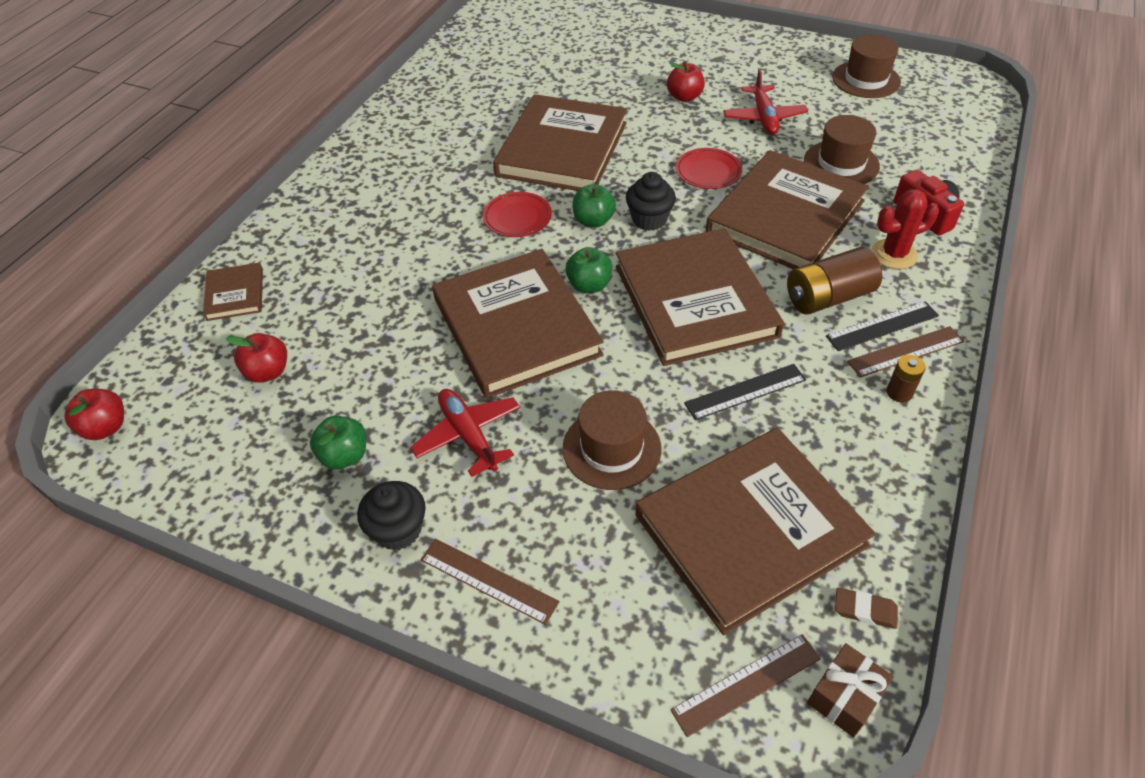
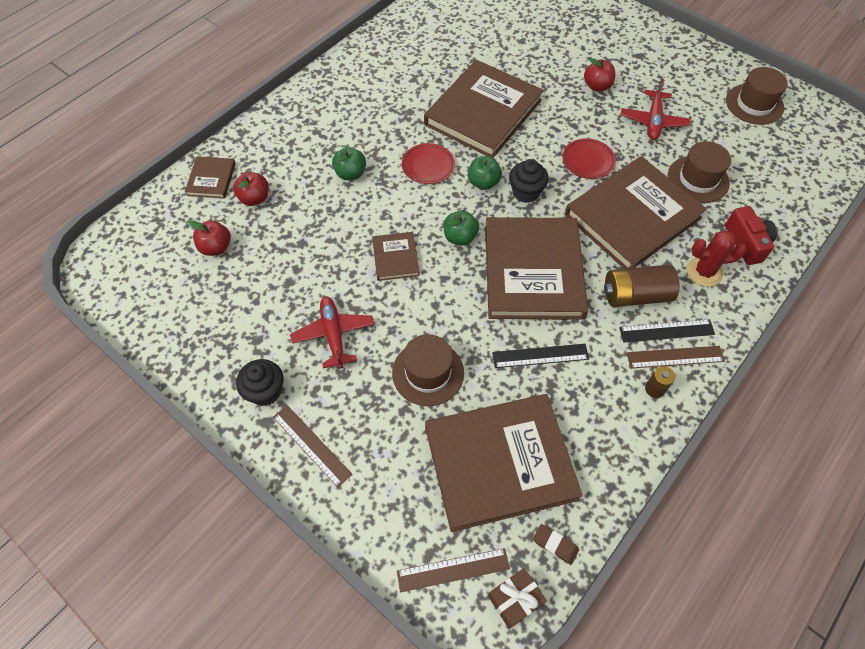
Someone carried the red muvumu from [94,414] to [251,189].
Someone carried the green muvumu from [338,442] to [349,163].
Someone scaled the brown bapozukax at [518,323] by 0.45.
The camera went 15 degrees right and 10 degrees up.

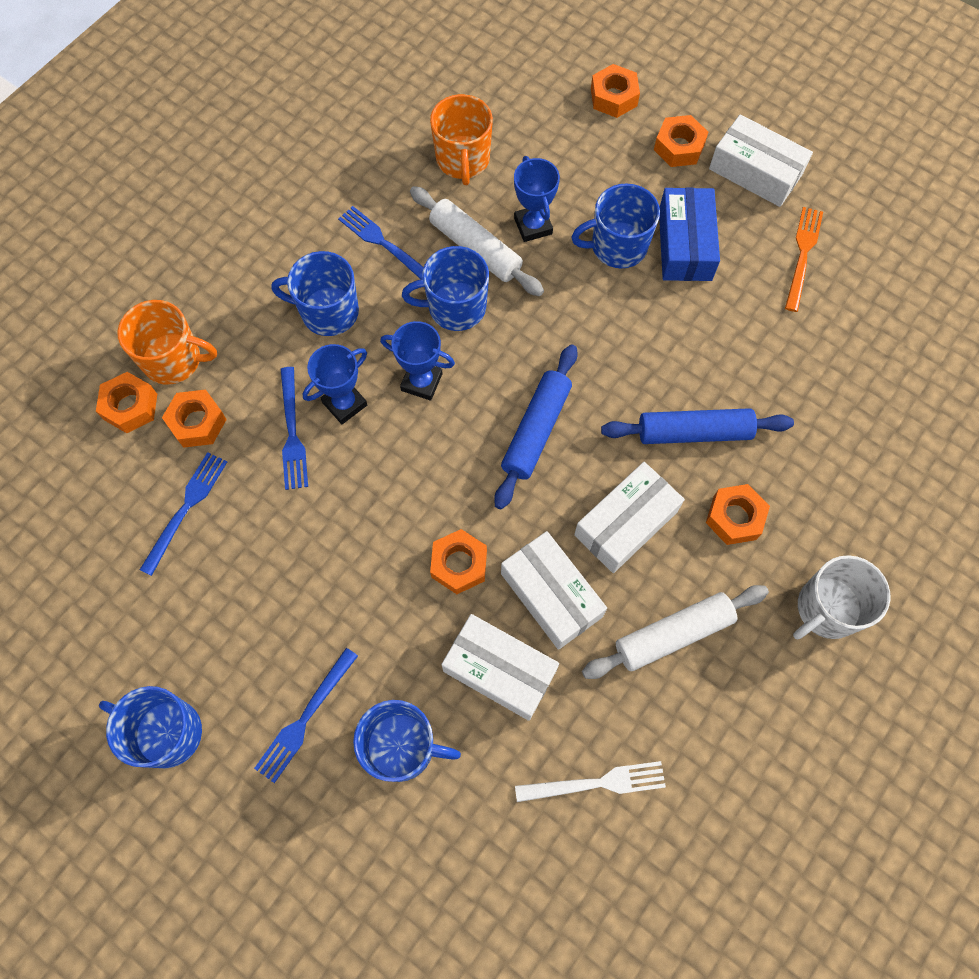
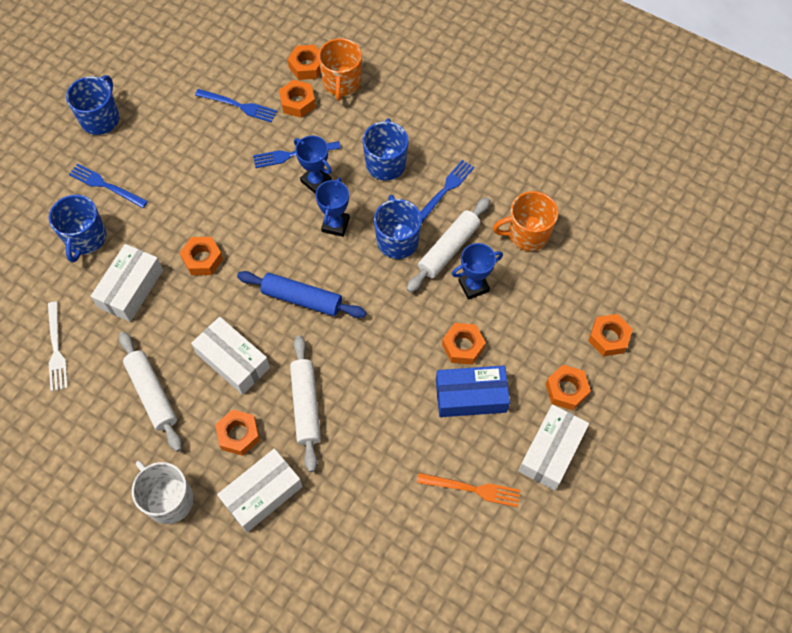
Someone carried the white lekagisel from [554,590] to [260,490].
Someone swapped the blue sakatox at [615,225] for the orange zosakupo at [464,344].
Someone repainted the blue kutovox at [697,426], which became the white kutovox at [305,403].
The camera went 85 degrees right and 5 degrees down.

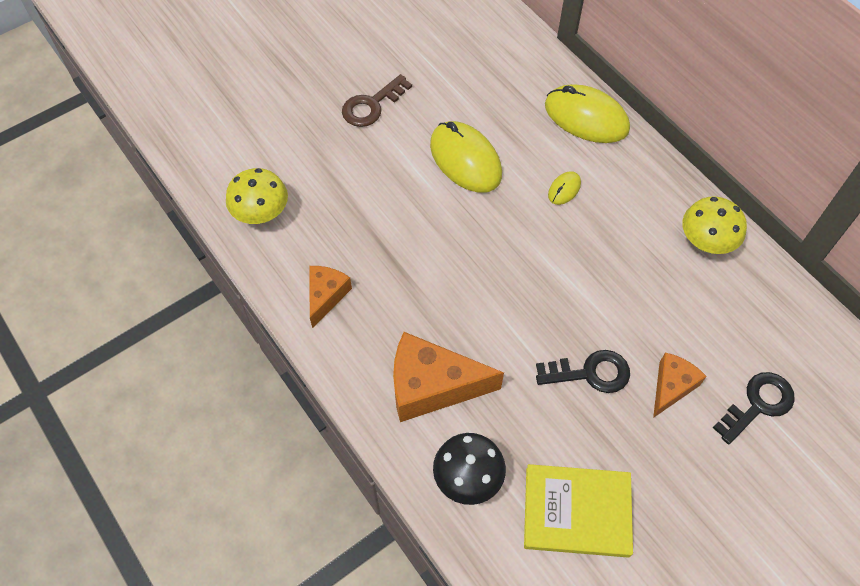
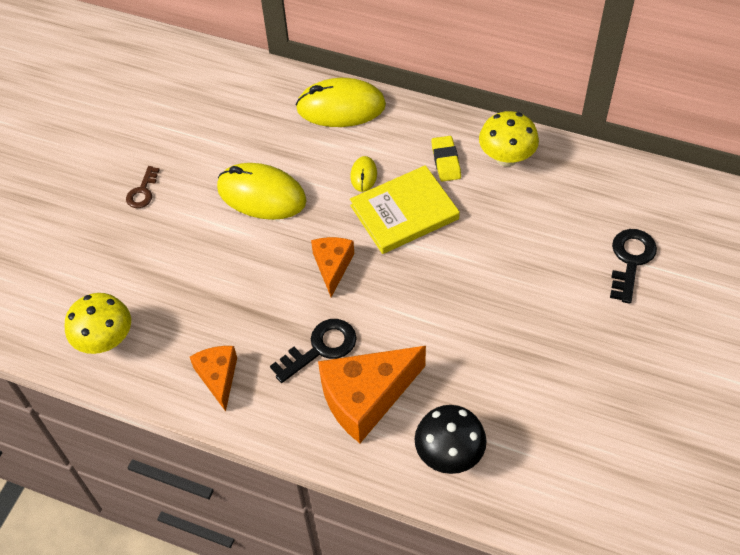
Someone scaled the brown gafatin at [377,100] by 0.63.
Someone carried the yellow bapozukax from [578,511] to [405,209].
Someone carried the black gafatin from [583,371] to [313,351].
Someone carried the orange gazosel from [680,385] to [332,267].
Someone put down the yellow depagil at [446,159].
The camera went 30 degrees left and 5 degrees down.

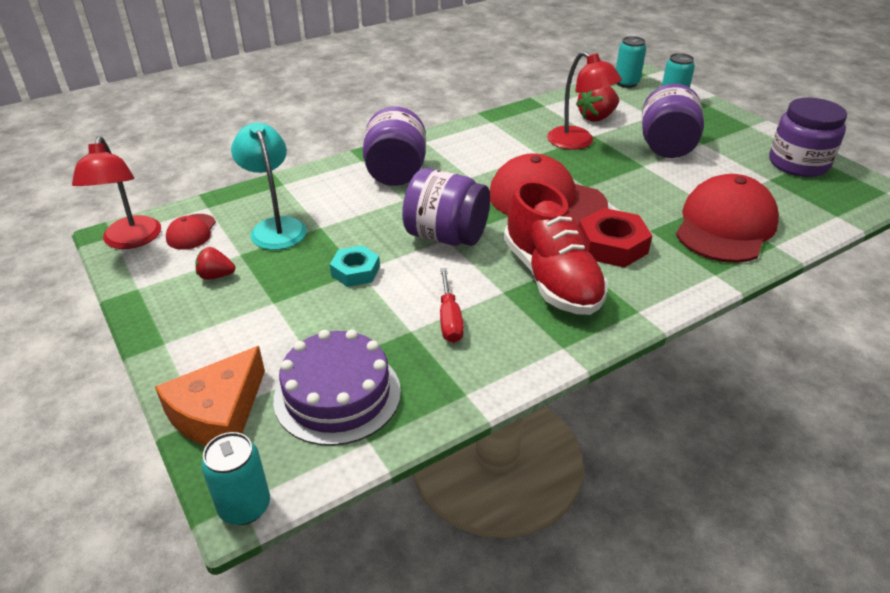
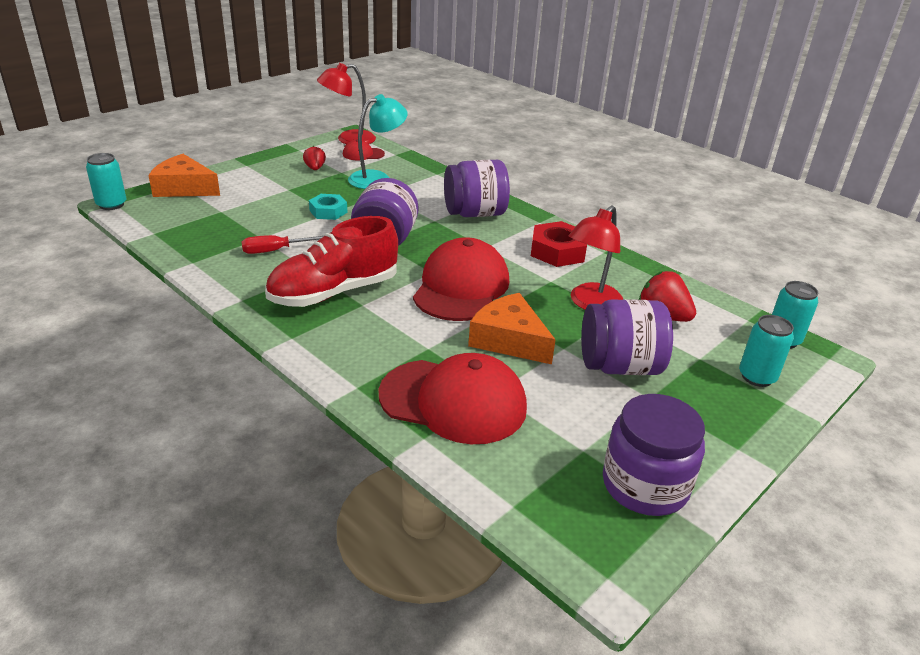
Someone took away the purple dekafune at [337,387].
Someone carried the red zosakupo from [615,238] to [559,244].
Someone put down the orange gazosel at [512,328].
The camera went 75 degrees right and 5 degrees down.

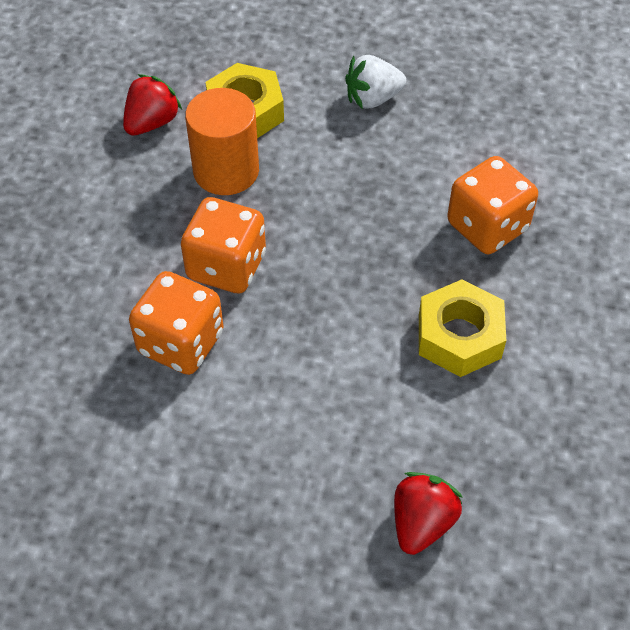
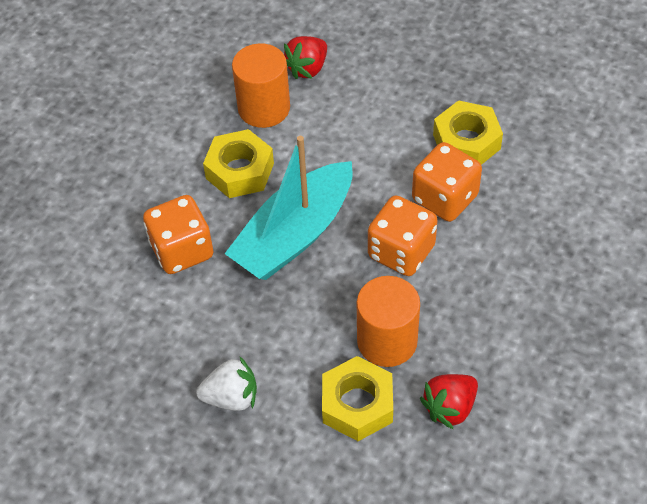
Someone put down the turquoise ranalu at [289,208].
Someone put down the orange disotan at [261,85].
Someone put down the yellow zosakupo at [468,132].
The camera went 165 degrees left and 0 degrees up.

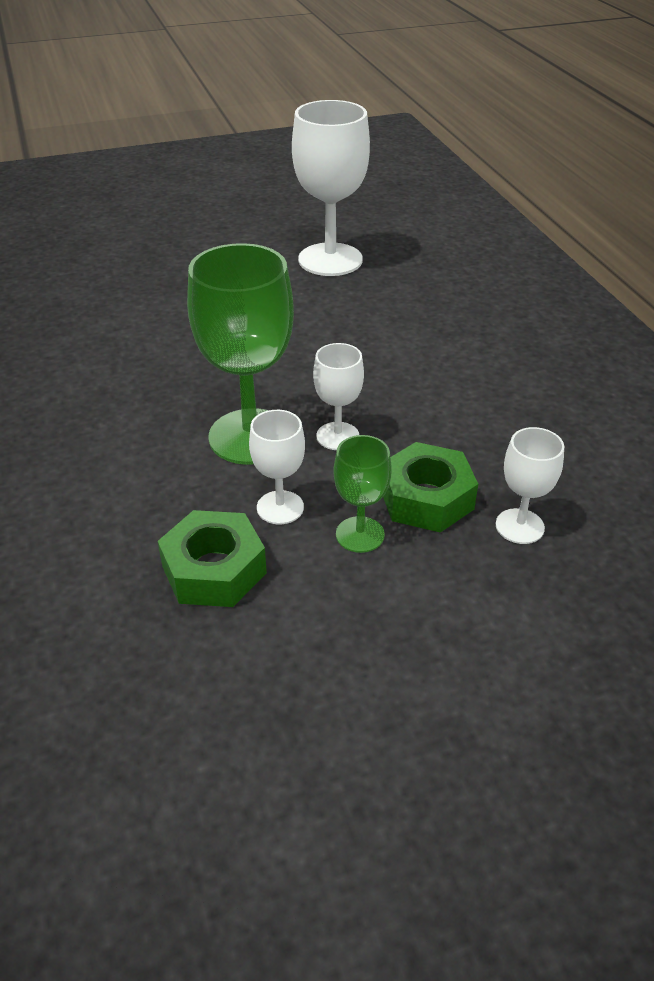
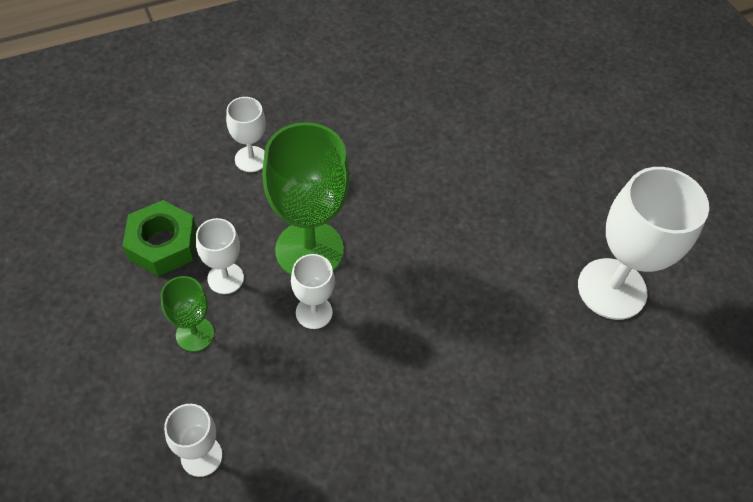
Someone took away the green zosakupo at [430,487].
Someone put down the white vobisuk at [246,134].
The camera went 80 degrees right and 15 degrees up.

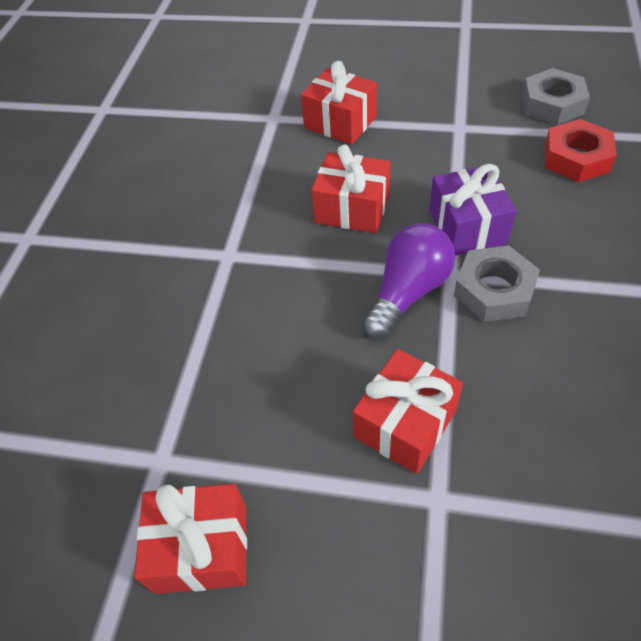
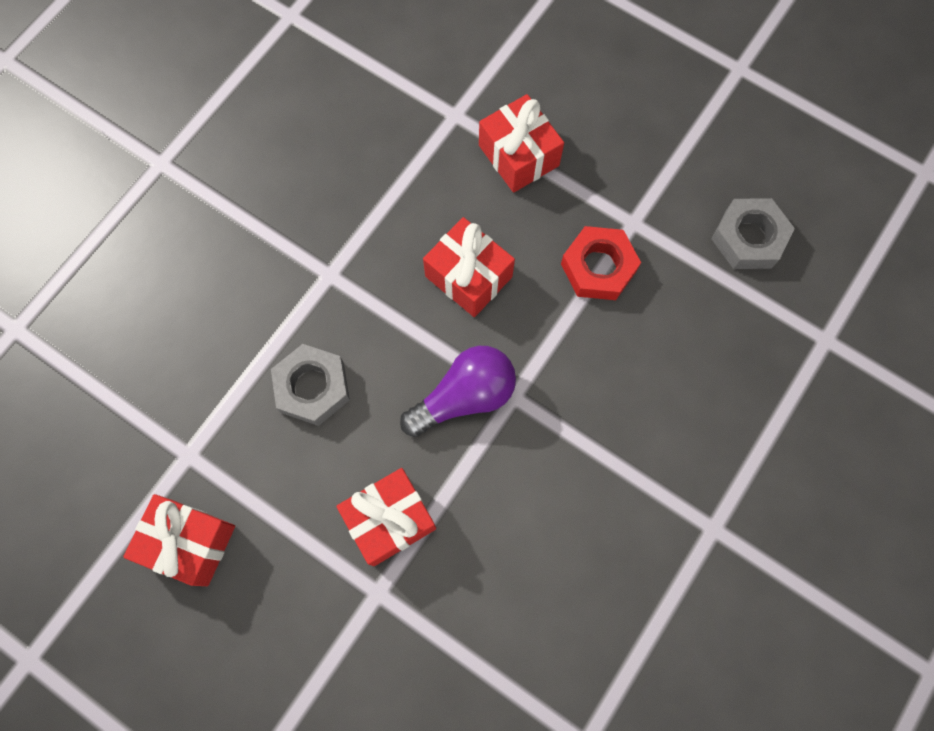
Someone took away the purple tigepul at [472,210].
Someone carried the grey zosakupo from [497,283] to [310,385].
Someone carried the red zosakupo from [581,150] to [601,263].
The camera went 20 degrees right and 20 degrees up.

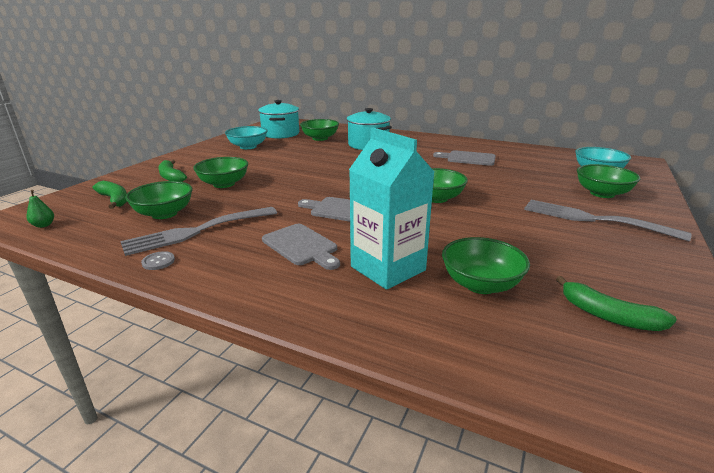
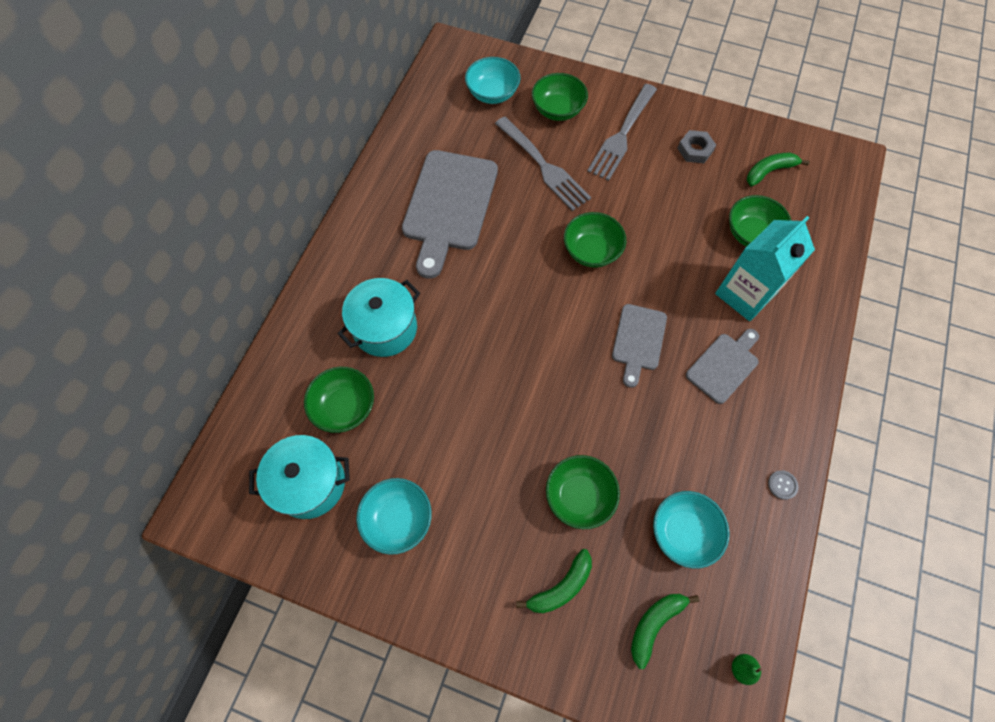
Someone carried the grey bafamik from [198,231] to [543,164].
Someone repainted the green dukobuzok at [158,200], which became the turquoise dukobuzok at [691,530].
Someone scaled the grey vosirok at [464,158] by 1.82.
Someone rotated the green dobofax at [616,303] by 150 degrees counterclockwise.
Someone put down the grey zosakupo at [696,146].
The camera went 95 degrees left and 40 degrees up.

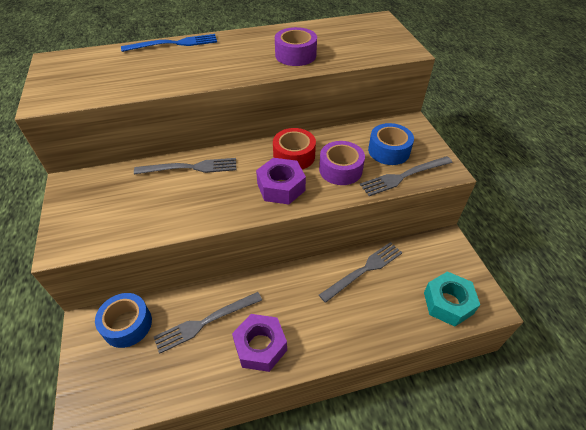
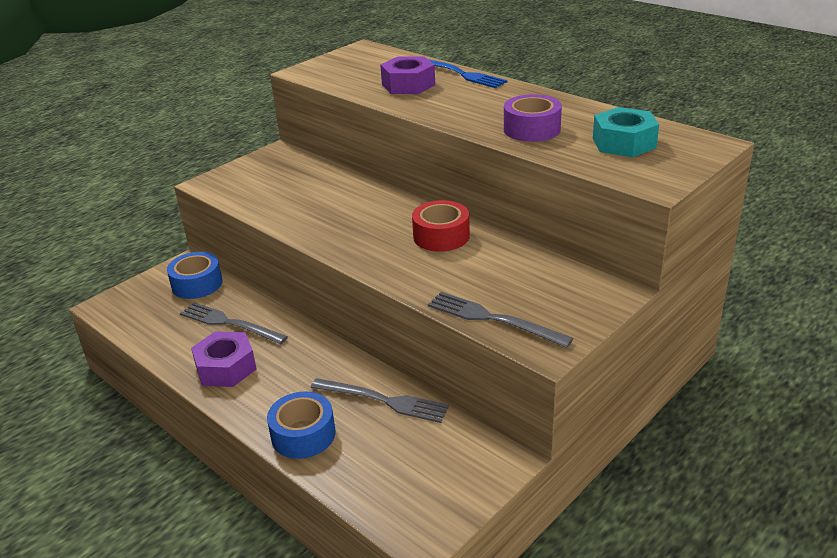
Someone took away the grey bafamik at [185,166].
Someone carried the purple zosakupo from [281,181] to [407,75].
Someone took away the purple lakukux at [342,163].
Someone carried the blue lakukux from [391,144] to [301,425].
Someone carried the turquoise zosakupo from [452,299] to [626,132].
The camera went 60 degrees right and 15 degrees down.

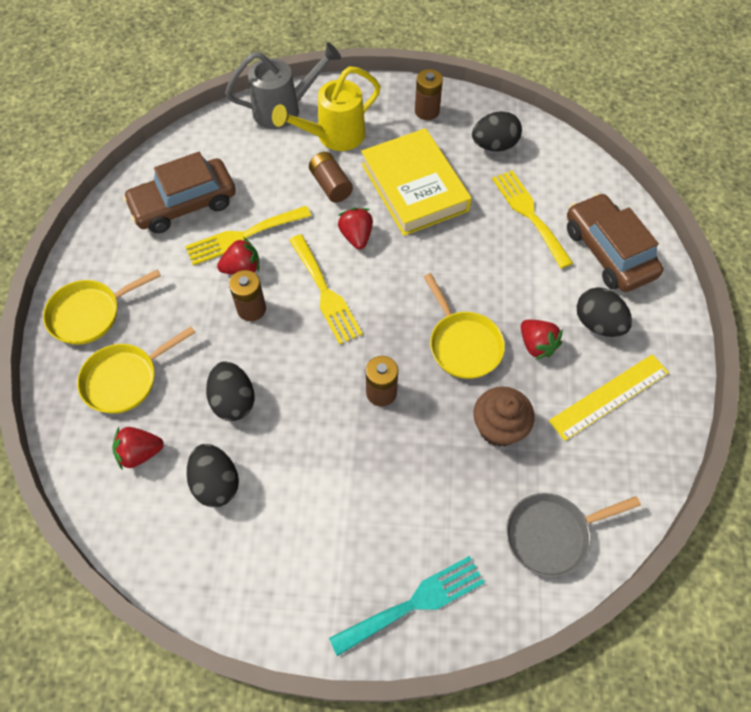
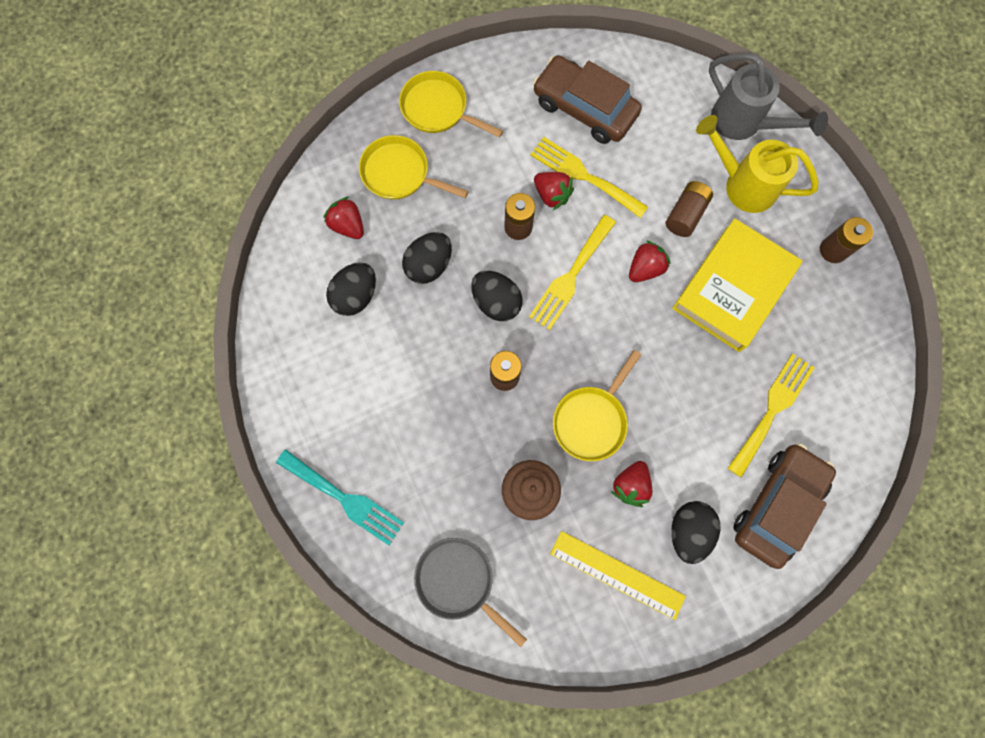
Someone carried the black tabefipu from [497,131] to [497,296].
The camera went 60 degrees right and 15 degrees up.

